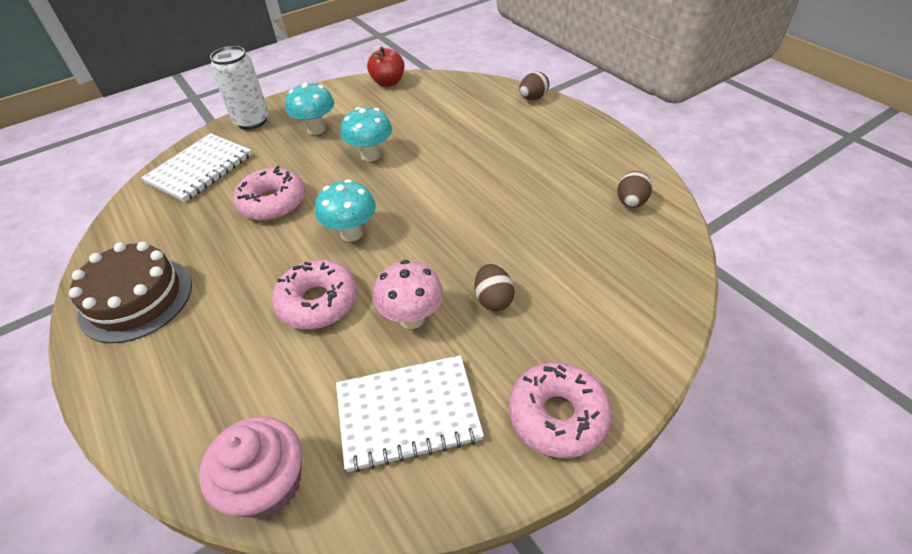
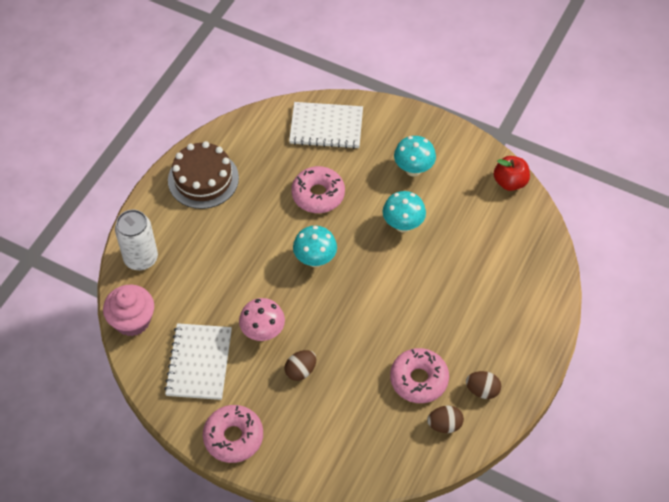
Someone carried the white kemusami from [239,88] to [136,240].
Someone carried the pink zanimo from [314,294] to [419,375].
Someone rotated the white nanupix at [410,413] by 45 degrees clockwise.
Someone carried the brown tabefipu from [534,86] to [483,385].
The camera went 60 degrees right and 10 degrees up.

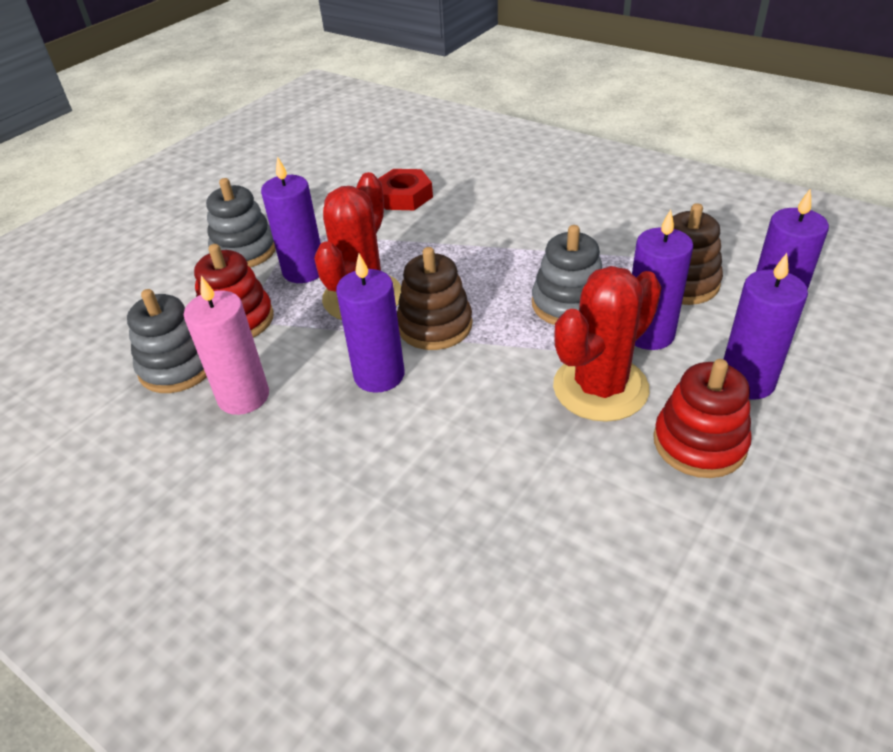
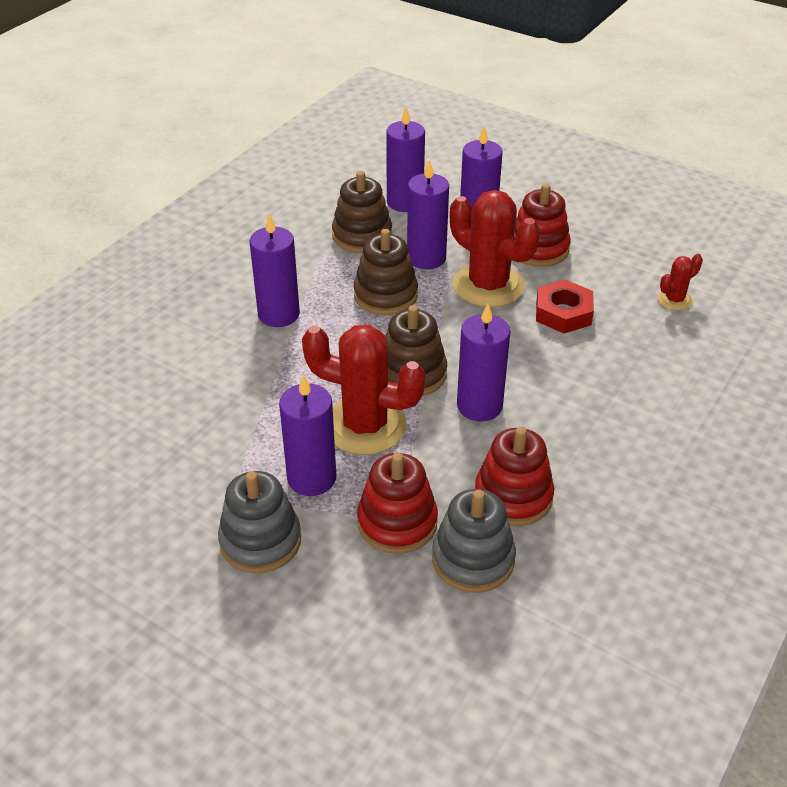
Someone swapped the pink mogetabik at [226,345] for the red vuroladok at [514,476].
Someone carried the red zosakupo from [405,189] to [565,306].
Someone repainted the grey vuroladok at [567,275], which became the brown vuroladok at [386,272].
Someone put down the purple mogetabik at [274,270].
Someone put down the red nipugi at [680,282].
The camera went 95 degrees left and 0 degrees up.

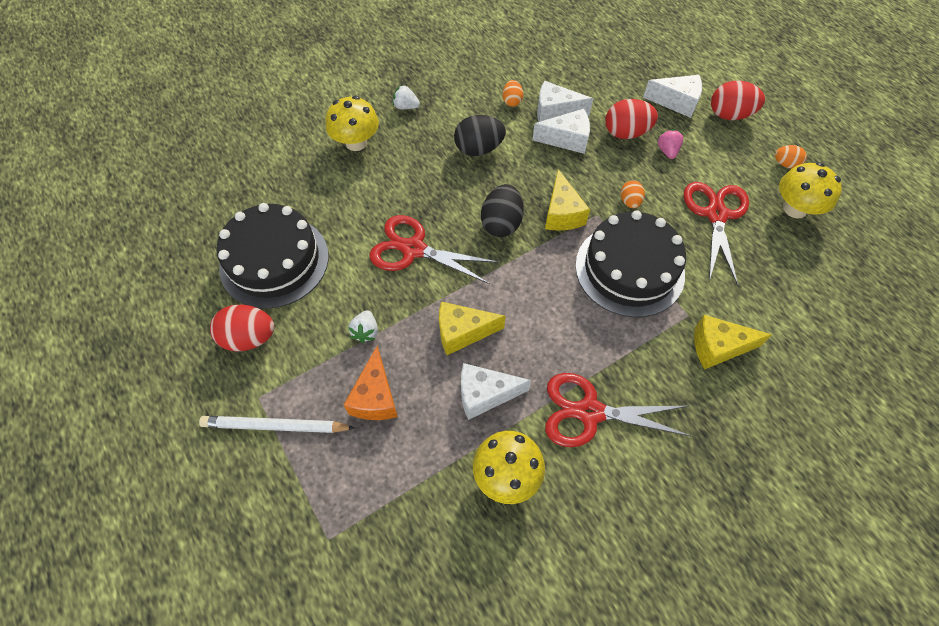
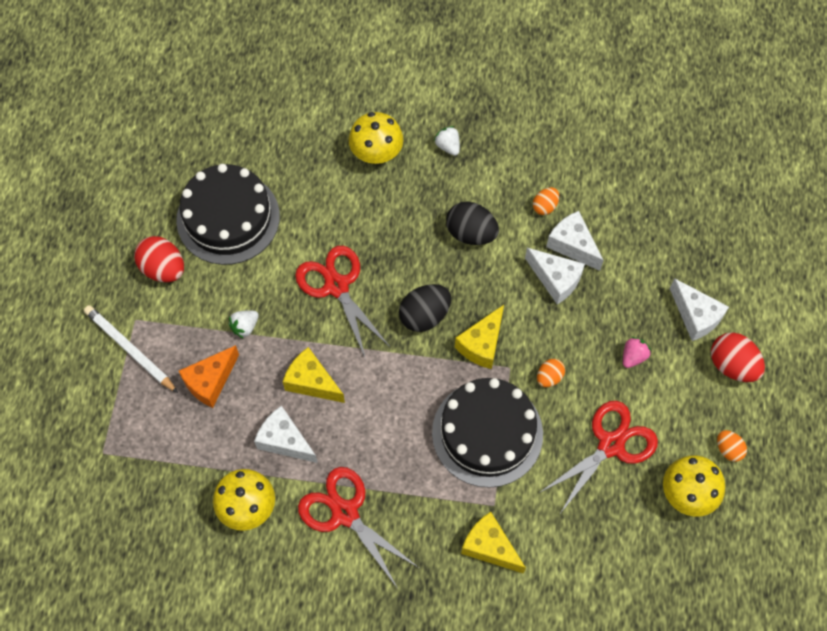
Someone took away the red tabefipu at [631,119].
The camera went 40 degrees right and 5 degrees up.

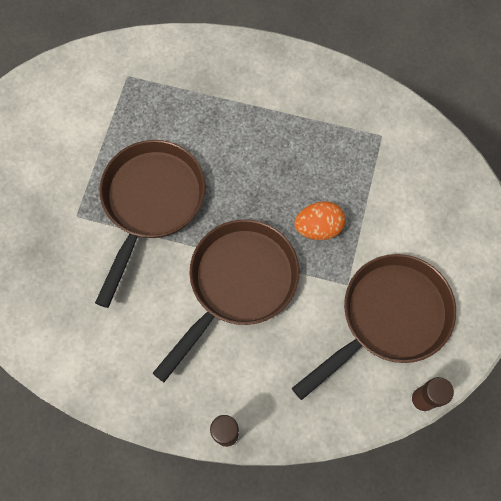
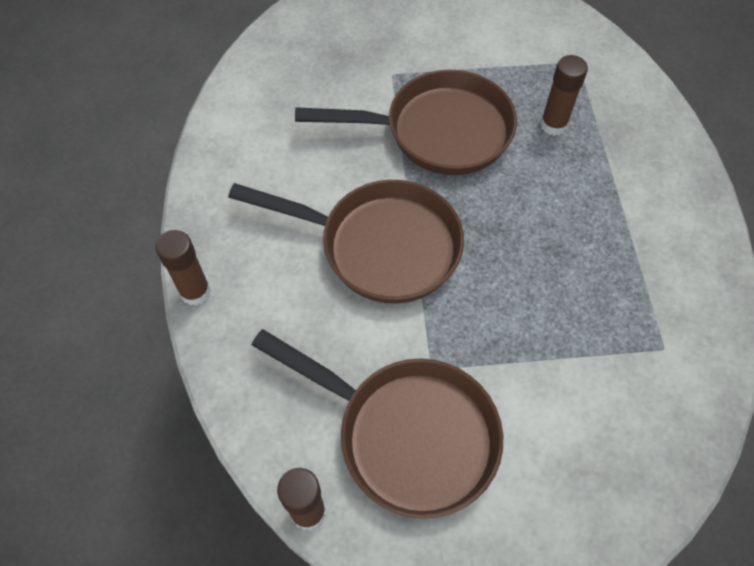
Someone took away the orange tabefipu at [319,220].
Someone put down the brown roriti at [564,95].
The camera went 70 degrees right and 10 degrees down.

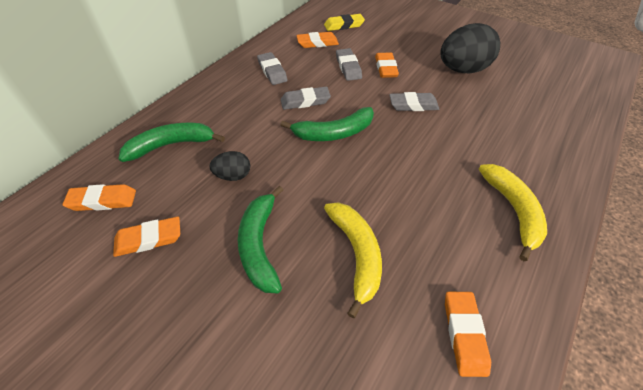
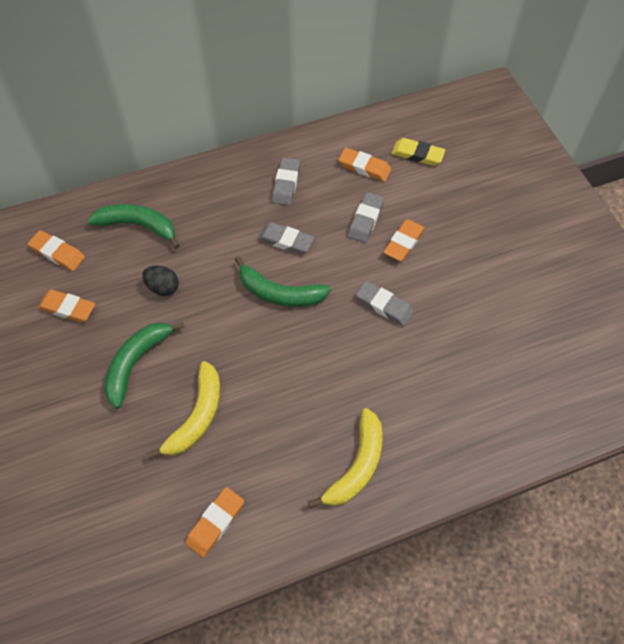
Someone took away the black tabefipu at [470,48].
The camera went 35 degrees right and 10 degrees up.

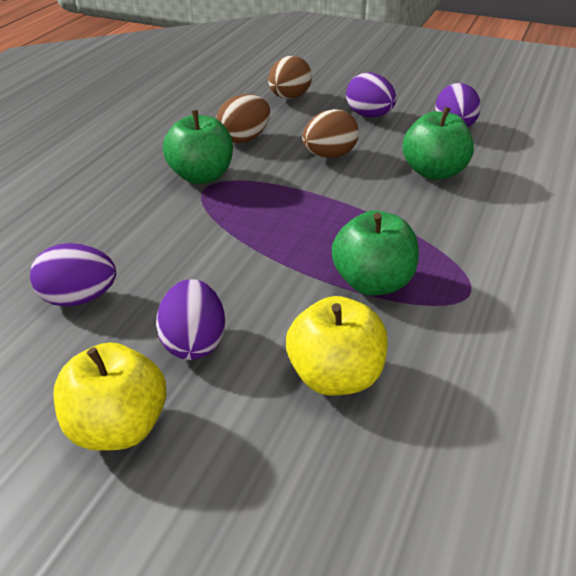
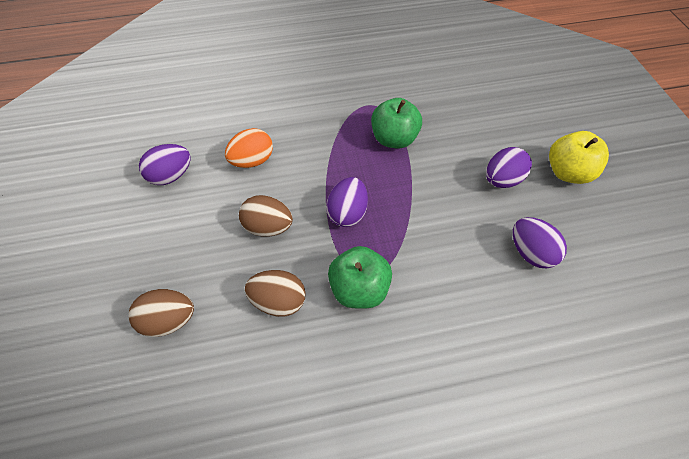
Someone took away the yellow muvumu at [337,346].
Someone carried the purple tabefipu from [371,95] to [347,202].
Someone swapped the green muvumu at [438,143] for the orange tabefipu at [249,148].
The camera went 125 degrees left and 20 degrees up.

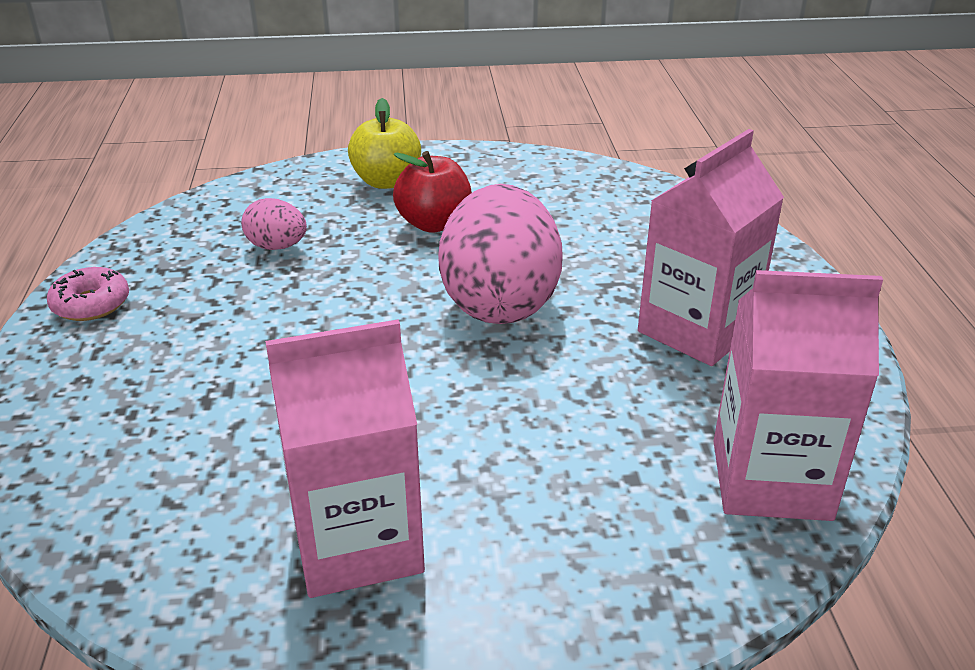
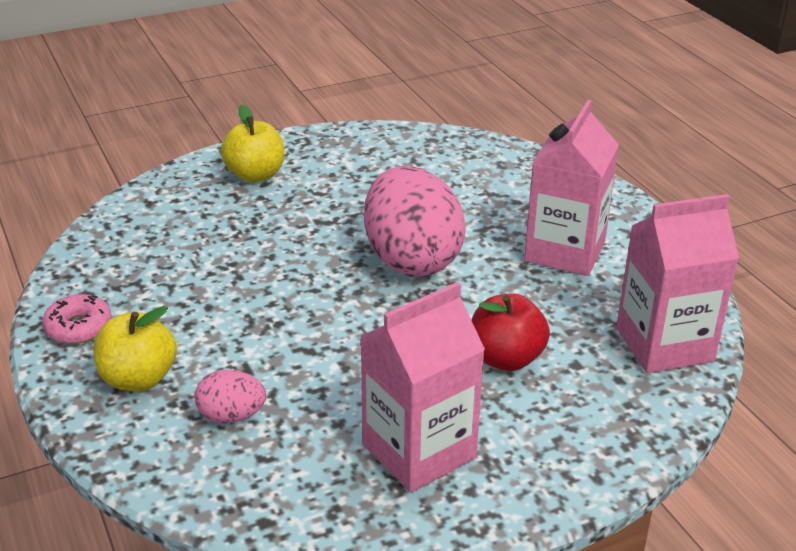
Someone carried the pink tabefipu from [274,224] to [230,396].
Someone carried the red muvumu from [432,192] to [511,332].
Someone put down the yellow muvumu at [135,348].
The camera went 20 degrees left and 0 degrees up.

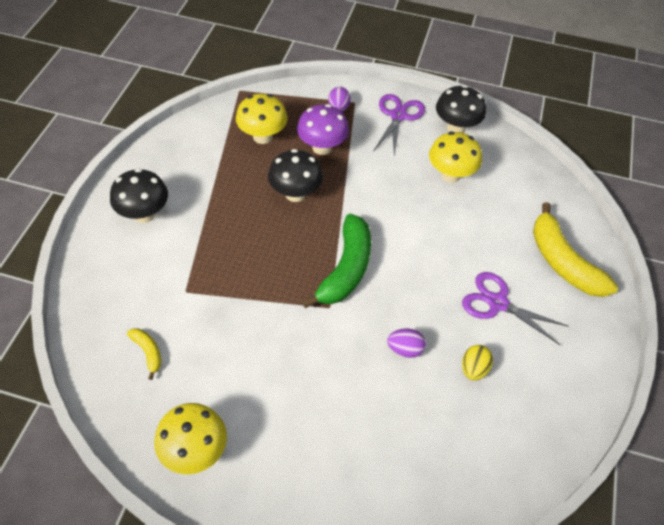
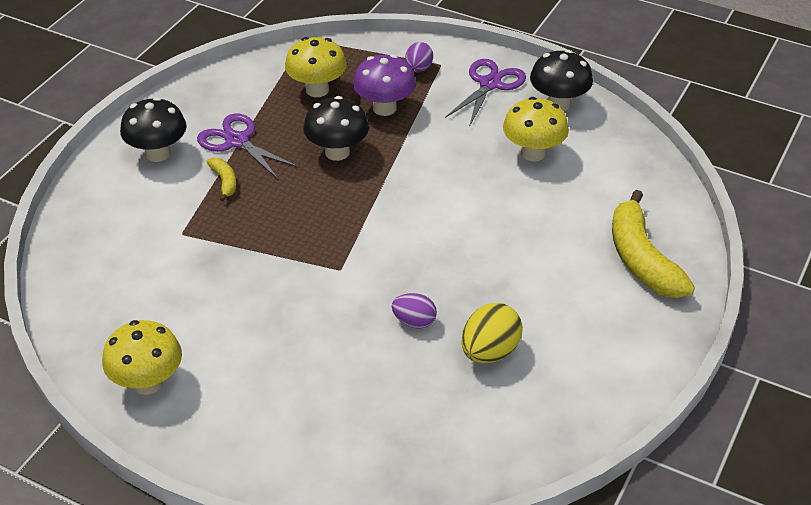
Someone carried the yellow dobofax from [144,354] to [221,180].
Someone took away the green dobofax at [336,261].
Someone carried the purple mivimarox from [515,308] to [248,146].
Someone scaled the yellow tabefipu at [477,363] by 1.56.
The camera went 15 degrees right and 10 degrees down.

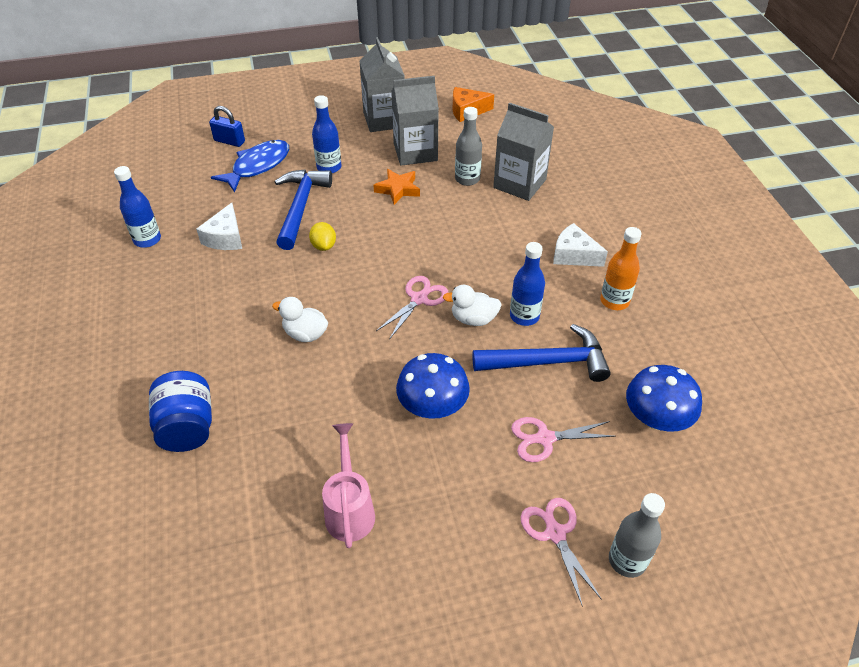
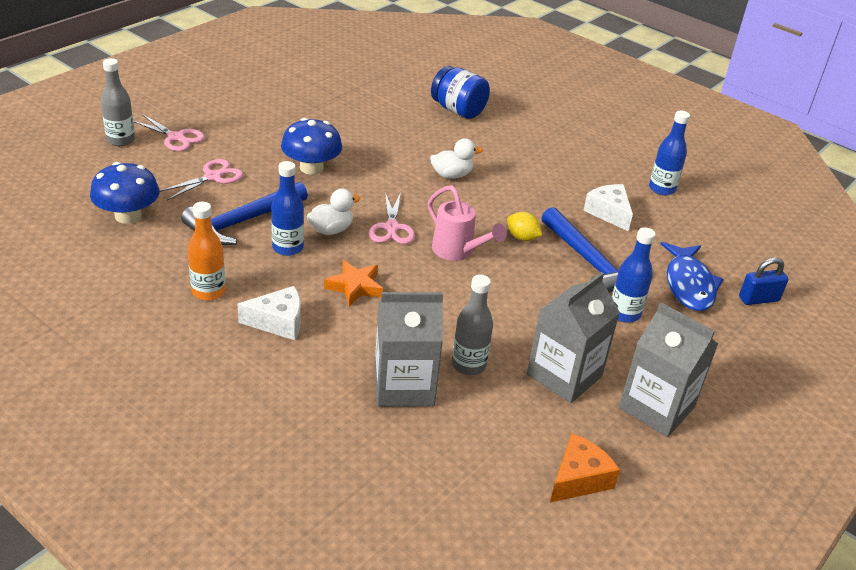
Someone carried the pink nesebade from [348,485] to [467,223].
Someone carried the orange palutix from [396,187] to [353,283].
The camera went 140 degrees right and 10 degrees down.

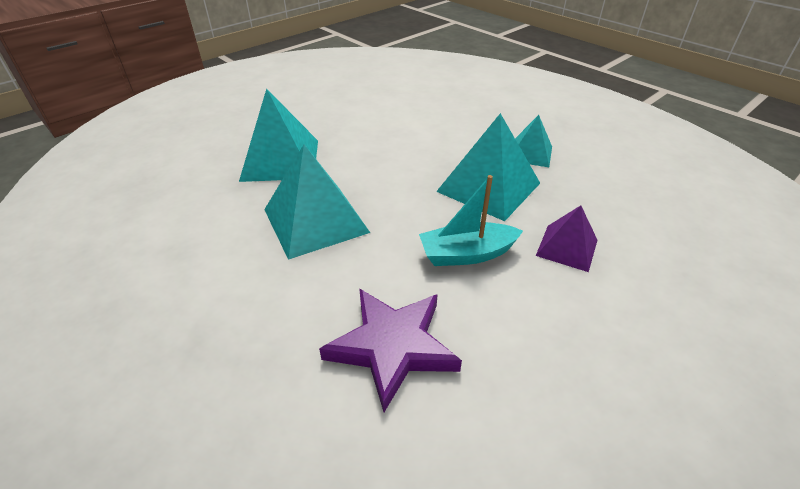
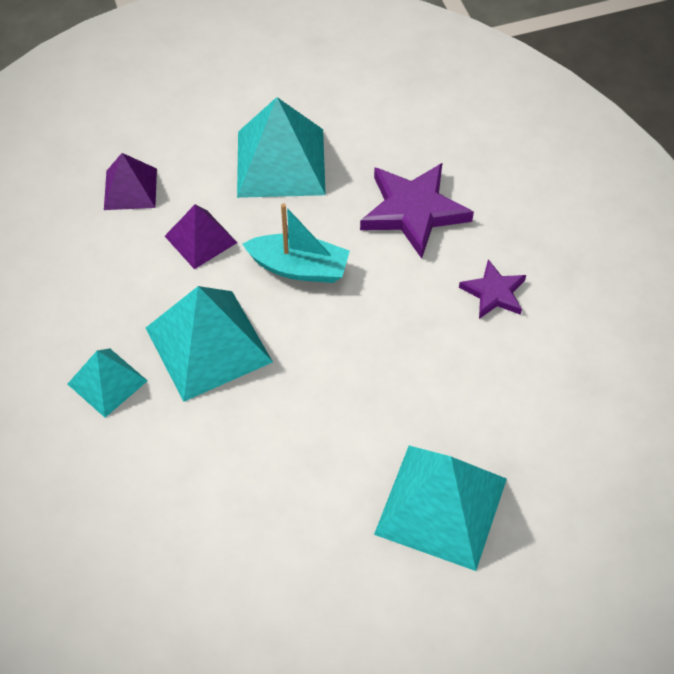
Someone carried the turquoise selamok from [317,202] to [281,147].
Someone put down the purple selamok at [130,181].
Someone put down the purple palutix at [492,289].
The camera went 155 degrees left and 15 degrees up.

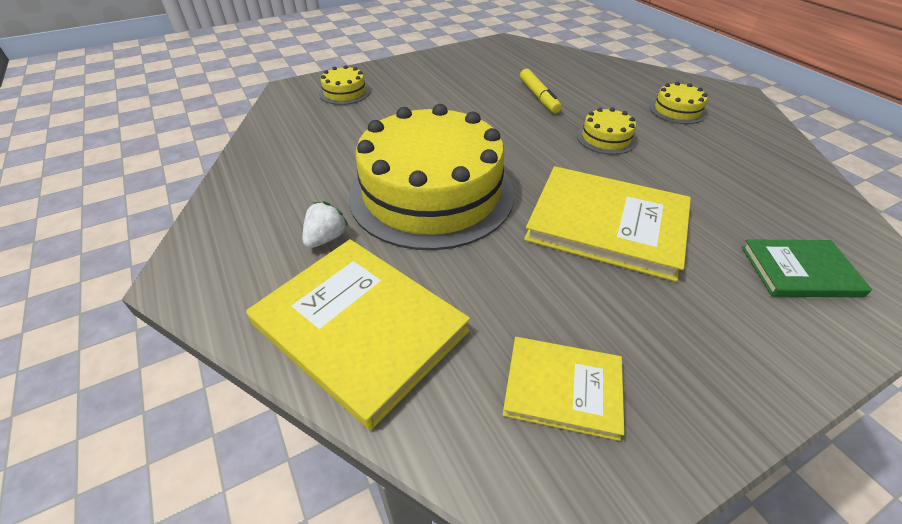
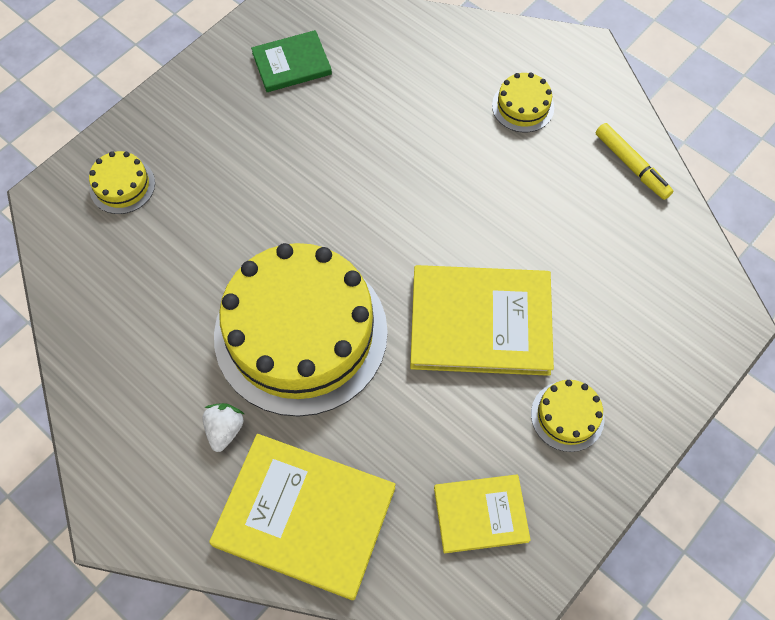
Someone carried the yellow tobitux from [541,91] to [634,161].
Someone carried the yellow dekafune from [606,131] to [567,416].
Someone carried the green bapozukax from [806,268] to [291,61].
The camera went 20 degrees left and 20 degrees up.

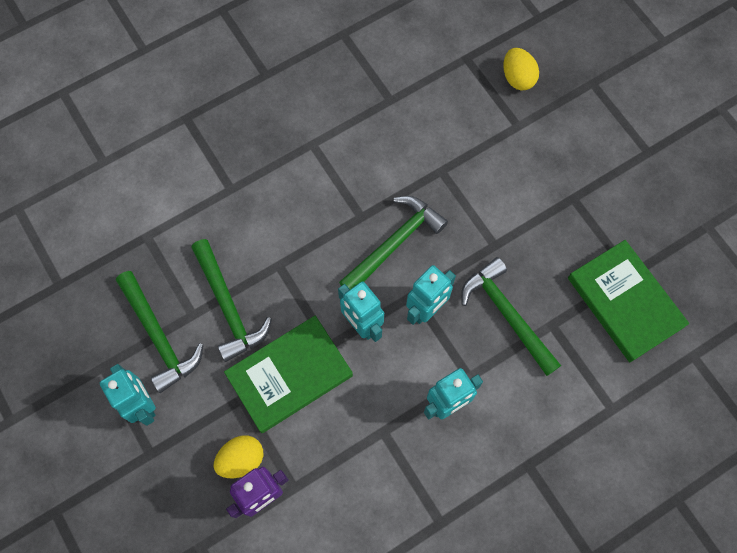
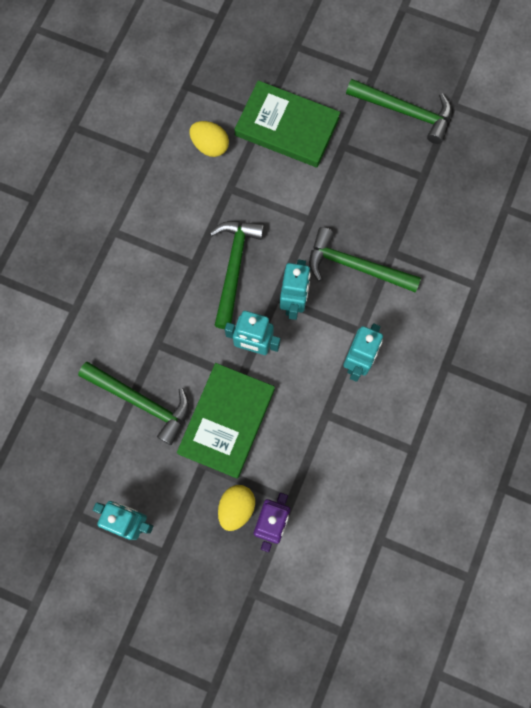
Someone carried the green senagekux from [159,332] to [399,111].
Someone carried the yellow tabefipu from [521,69] to [209,139].
Someone carried the green bapozukax from [628,301] to [287,123].
The camera went 35 degrees left and 5 degrees up.

